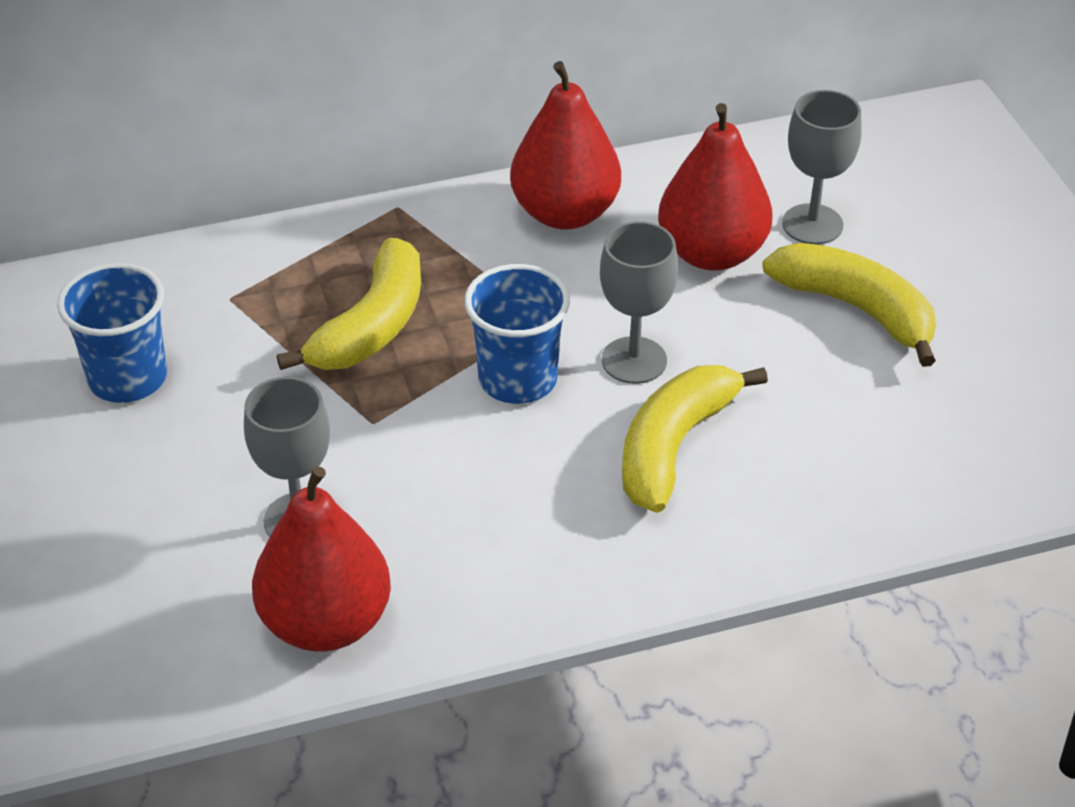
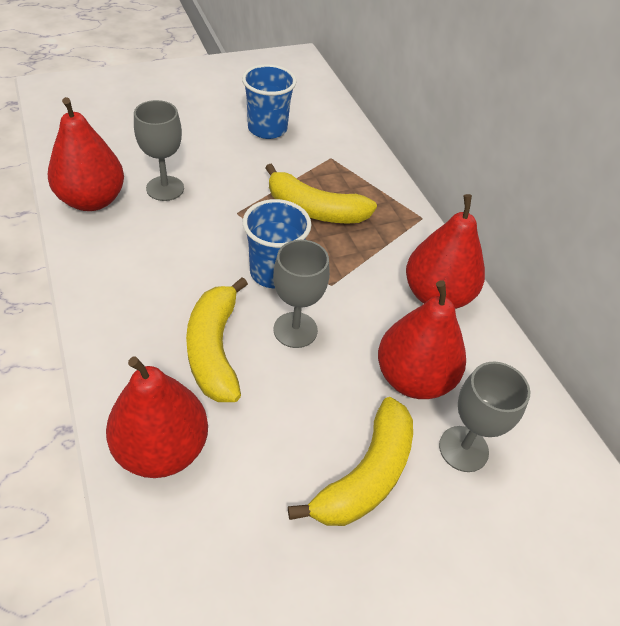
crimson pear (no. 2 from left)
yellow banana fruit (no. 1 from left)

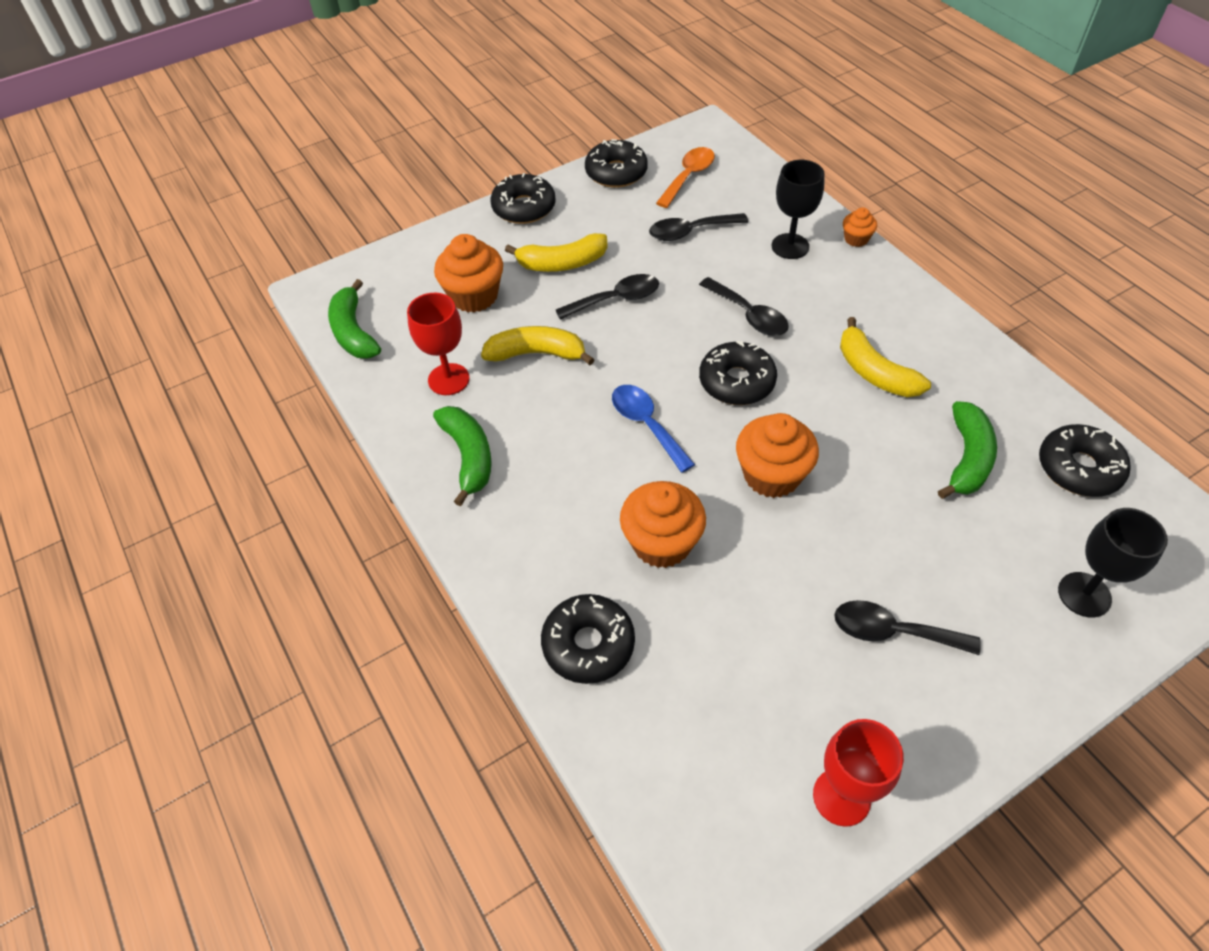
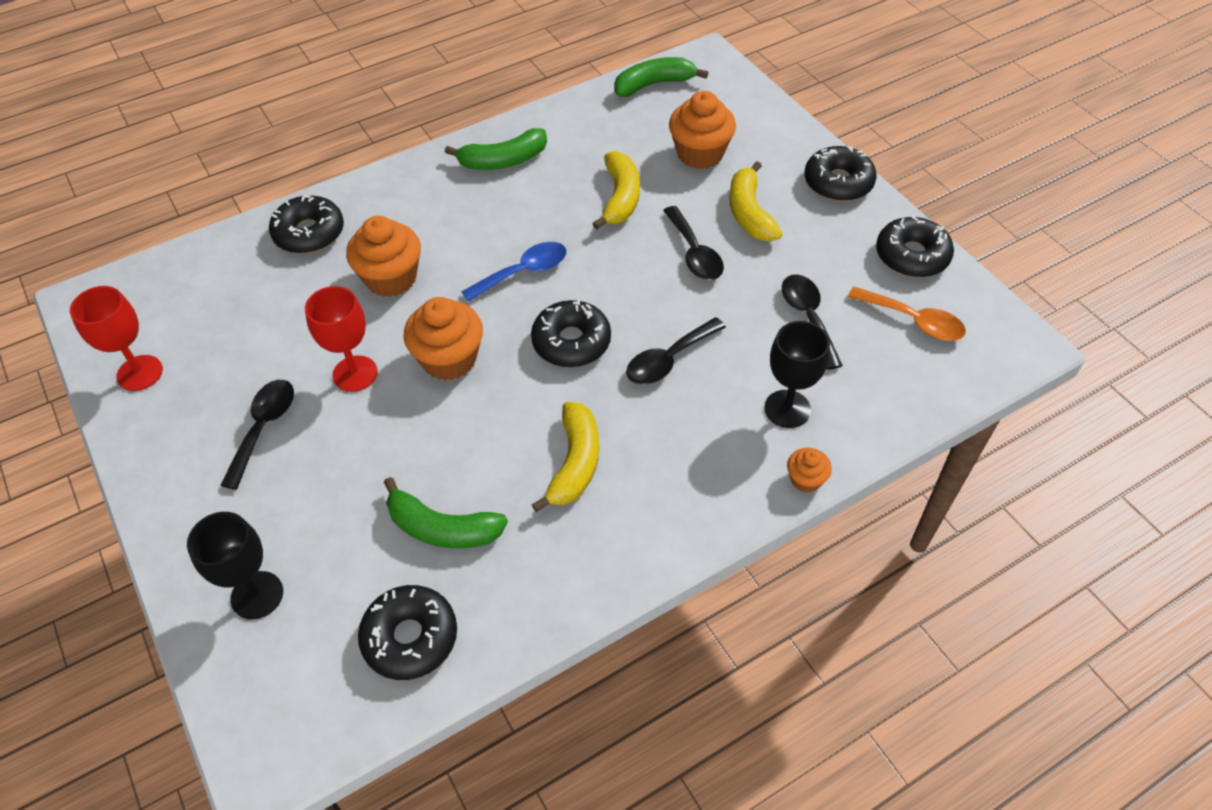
crimson chalice (no. 2 from left)
yellow banana fruit (no. 1 from left)

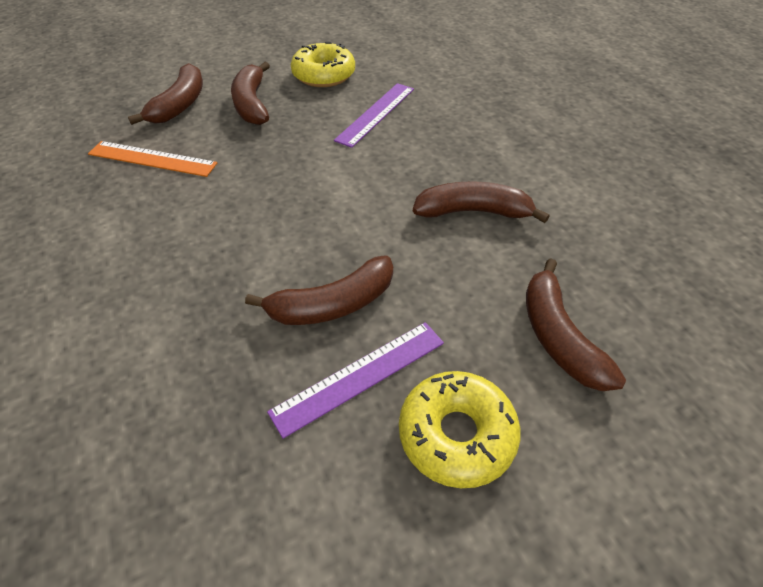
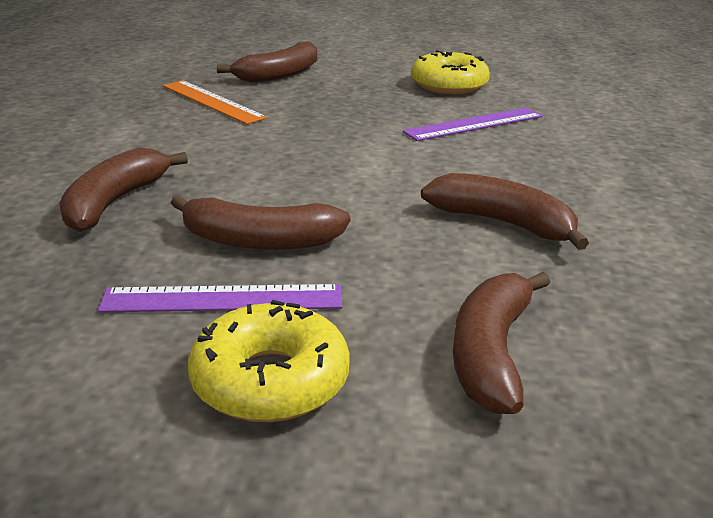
dark brown banana fruit (no. 1 from left)

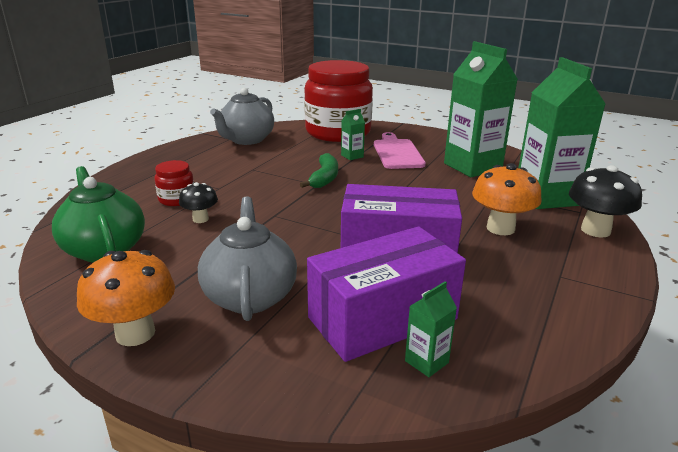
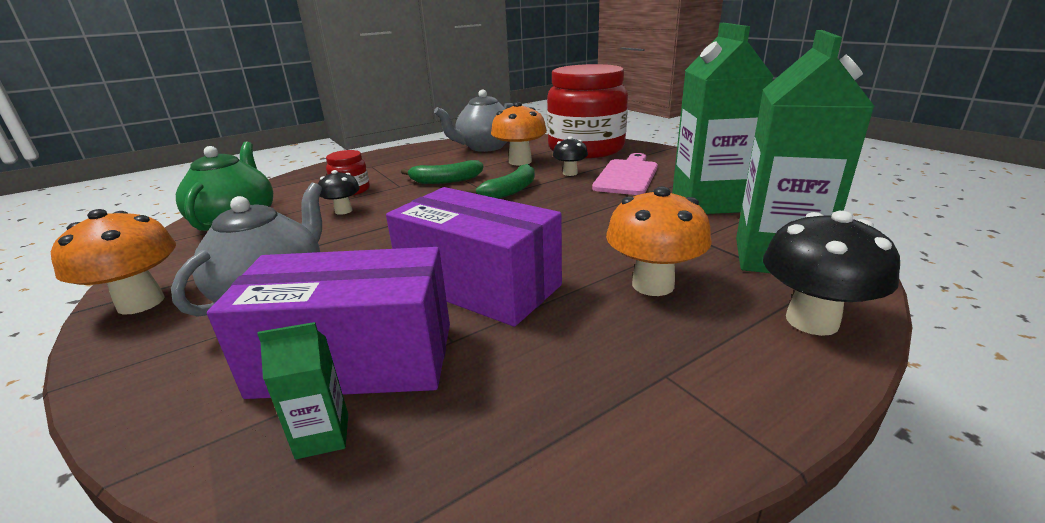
leaf-green banana fruit (no. 1 from left)
orange-coloured toadstool (no. 2 from left)
black toadstool (no. 2 from left)

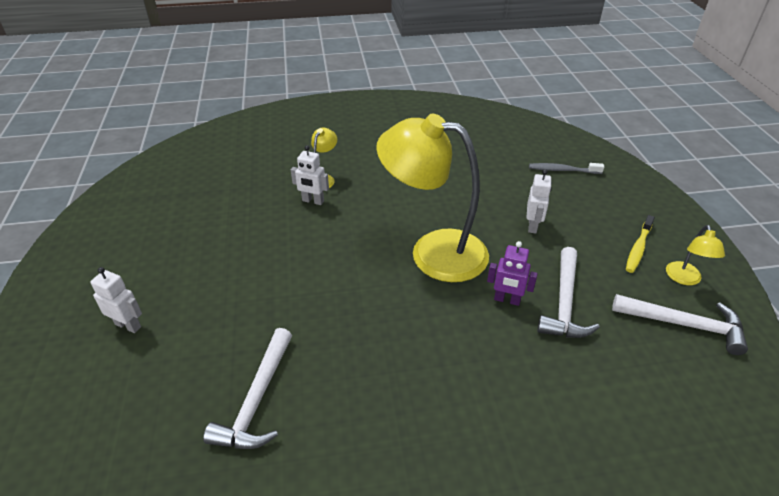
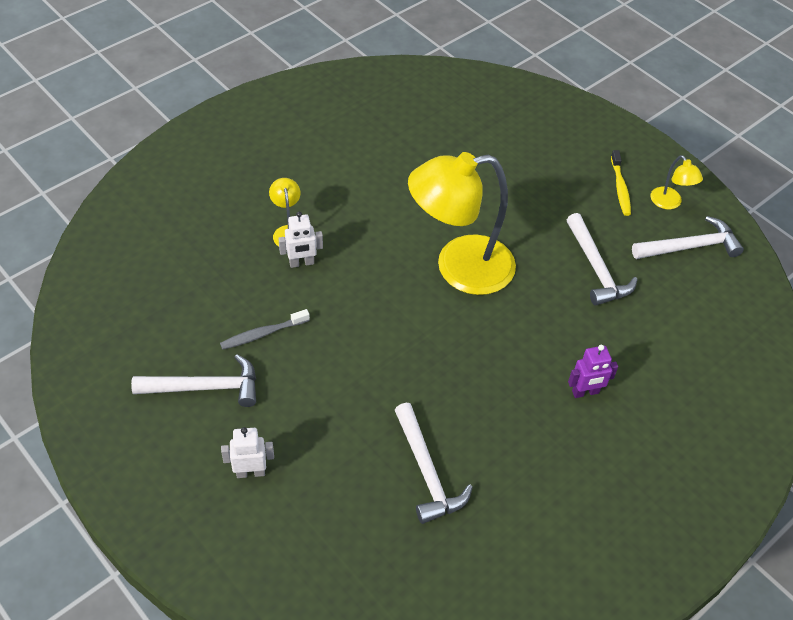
white toy robot (no. 3 from left in the first image)
white claw hammer (no. 1 from left)
purple toy robot
grey tooth brush

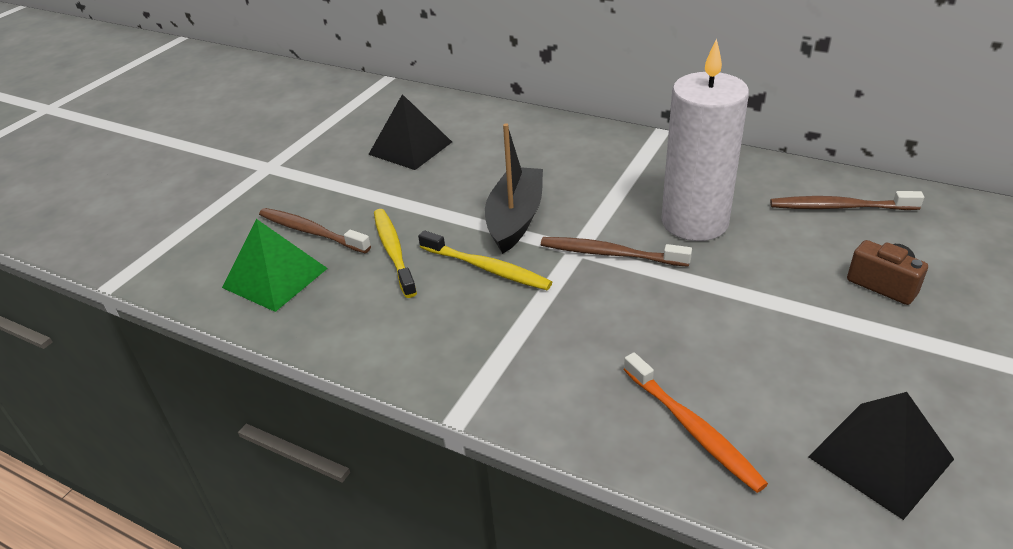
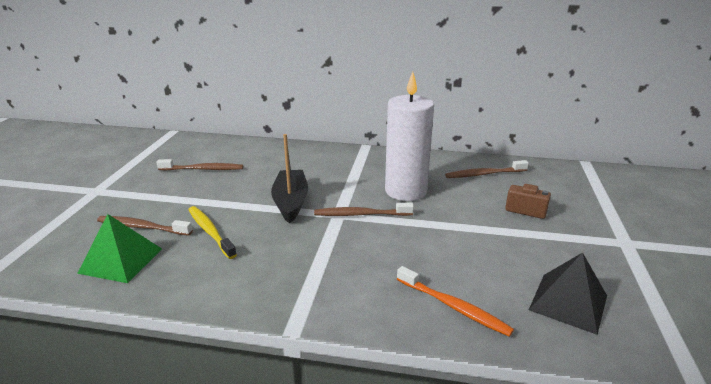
yellow tooth brush (no. 2 from left in the first image)
dark brown tooth brush (no. 2 from left)

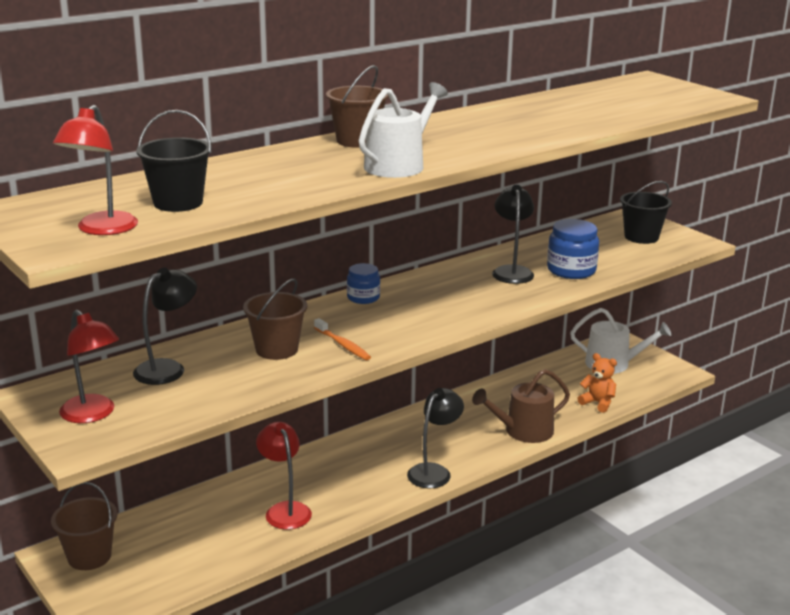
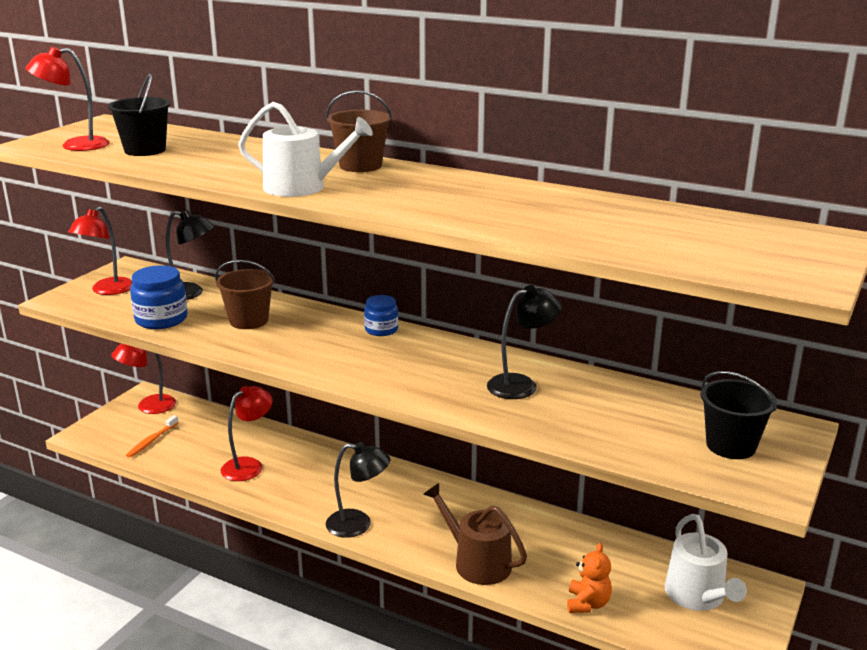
orange-coloured tooth brush
blue jar (no. 1 from left)
crimson lamp (no. 3 from left)

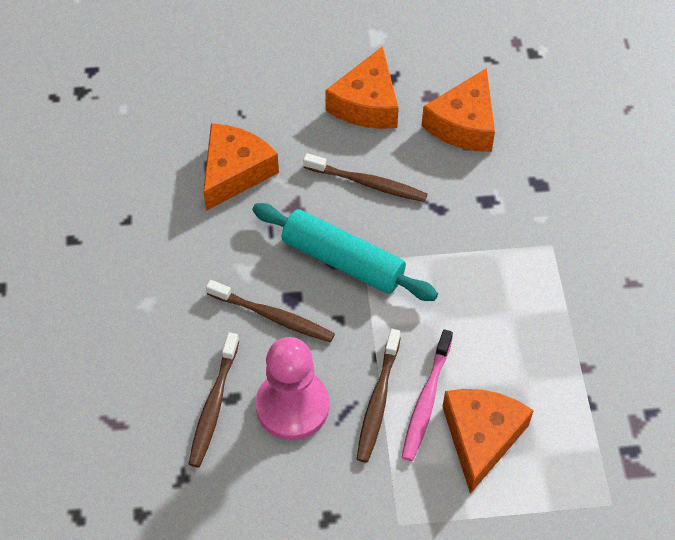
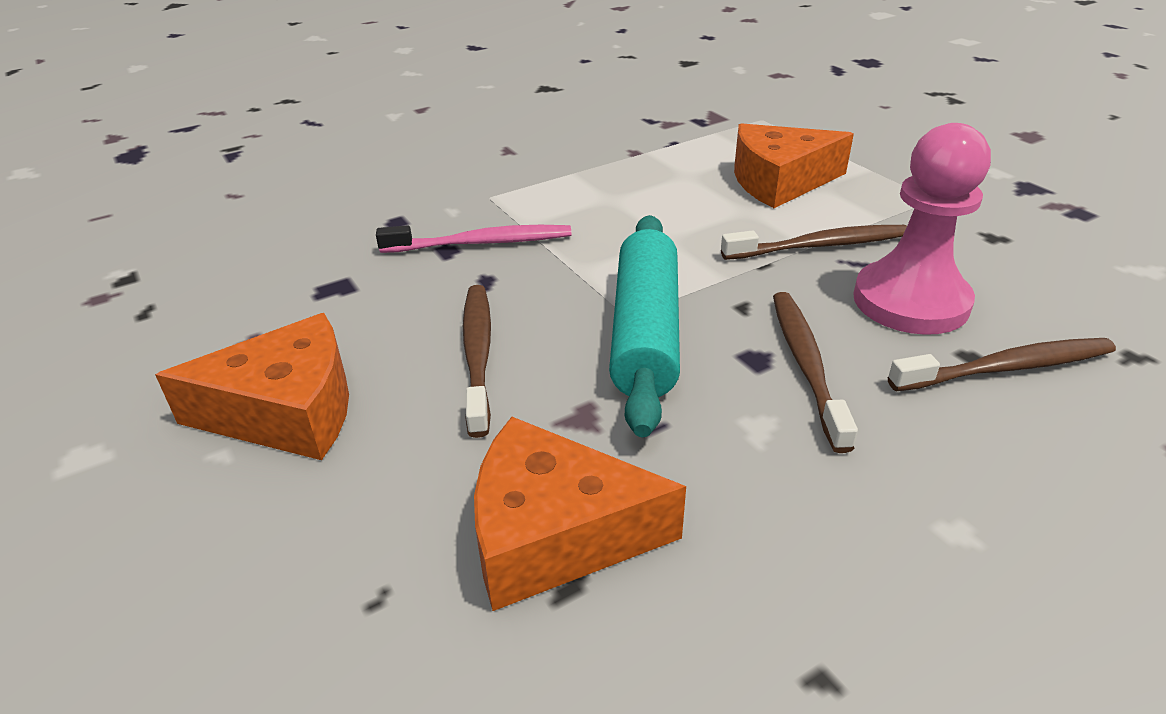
orange-coloured cheese wedge (no. 3 from left in the first image)
rosy tooth brush

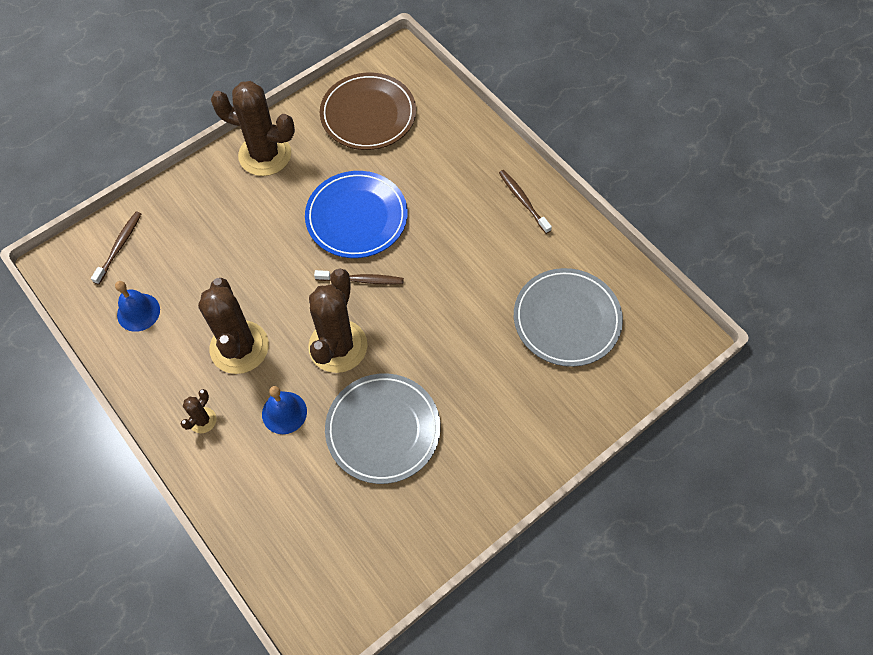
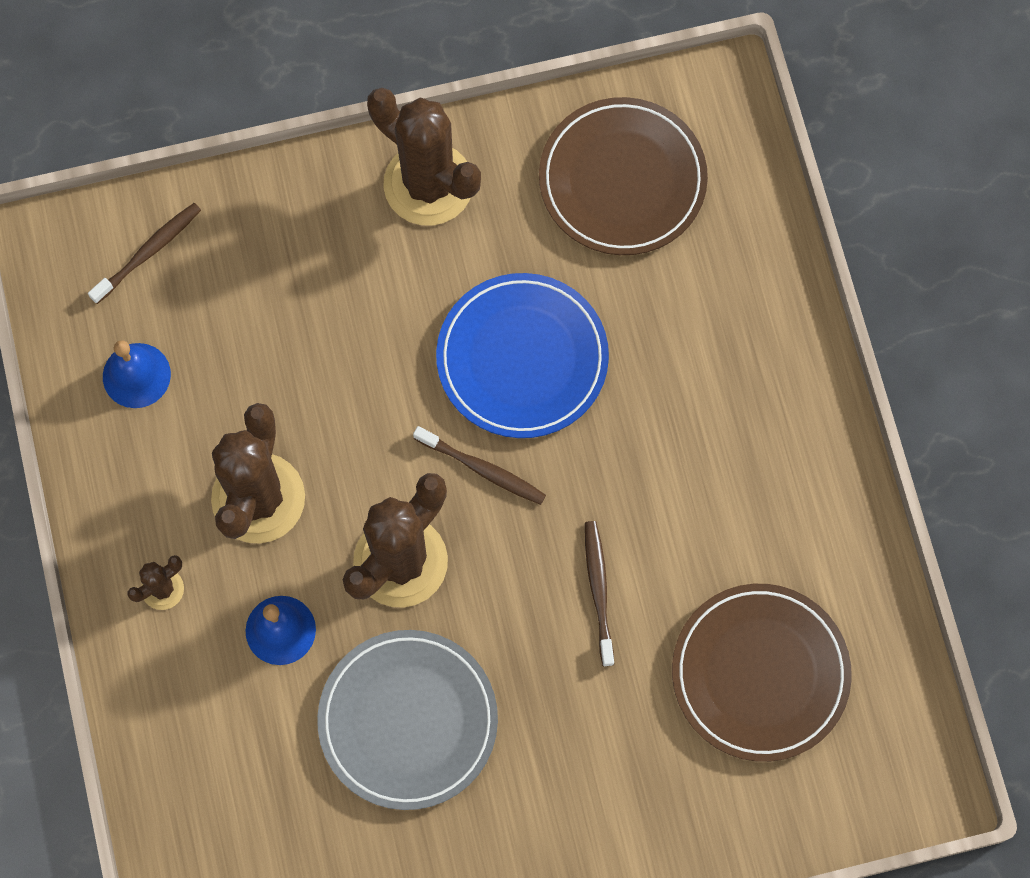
dark brown tooth brush (no. 3 from left)
dark brown dinner plate (no. 2 from left)

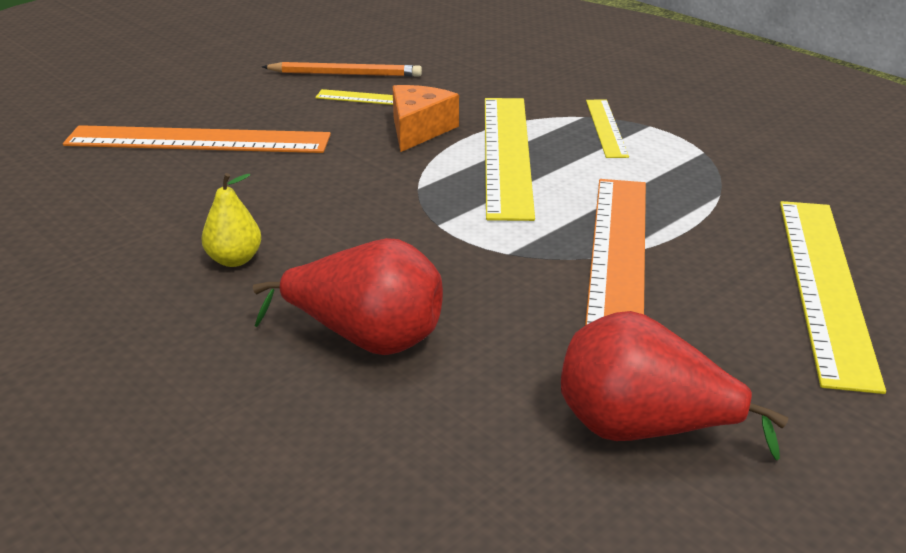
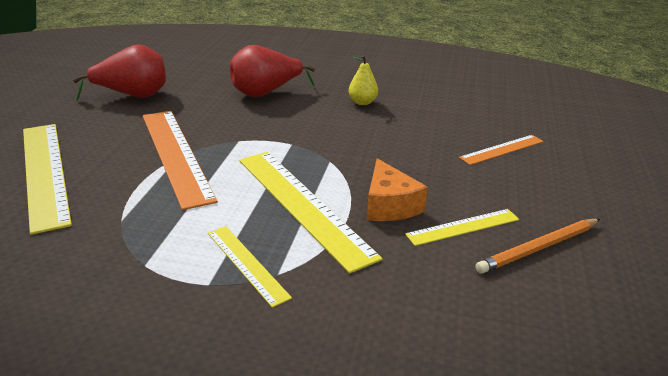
orange-coloured ruler (no. 2 from left)

